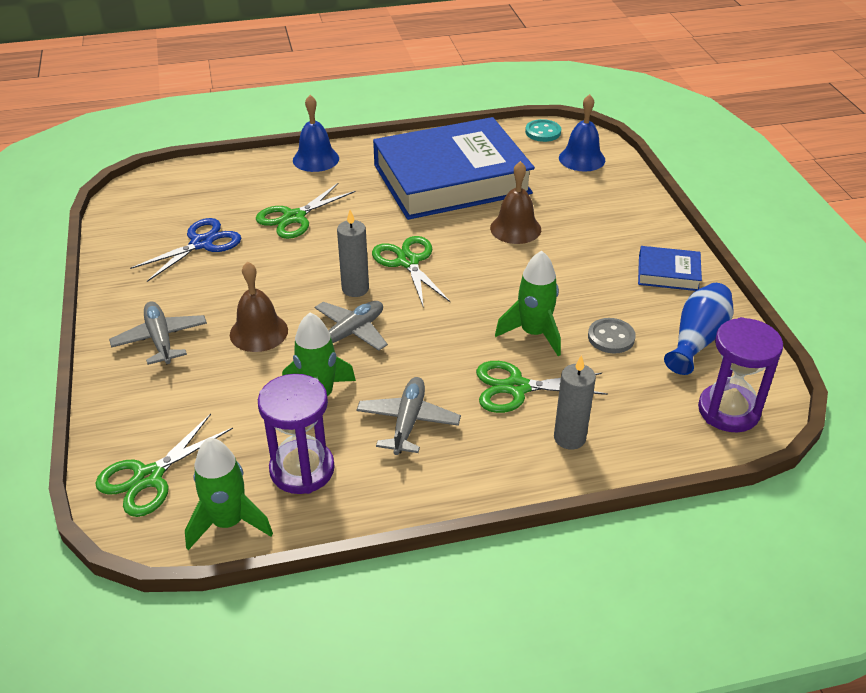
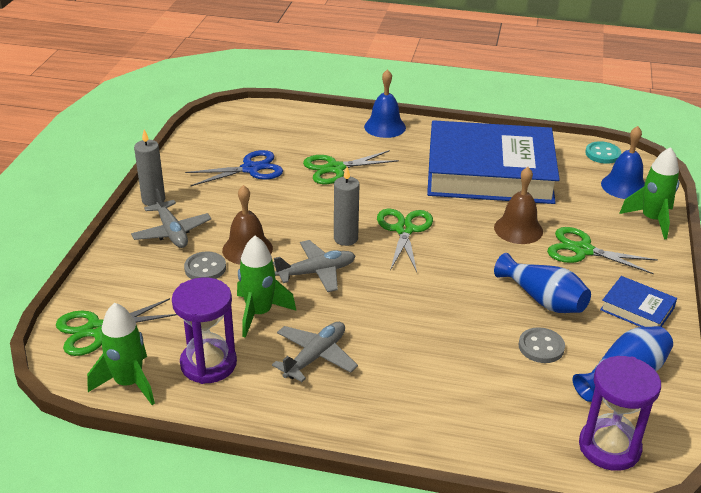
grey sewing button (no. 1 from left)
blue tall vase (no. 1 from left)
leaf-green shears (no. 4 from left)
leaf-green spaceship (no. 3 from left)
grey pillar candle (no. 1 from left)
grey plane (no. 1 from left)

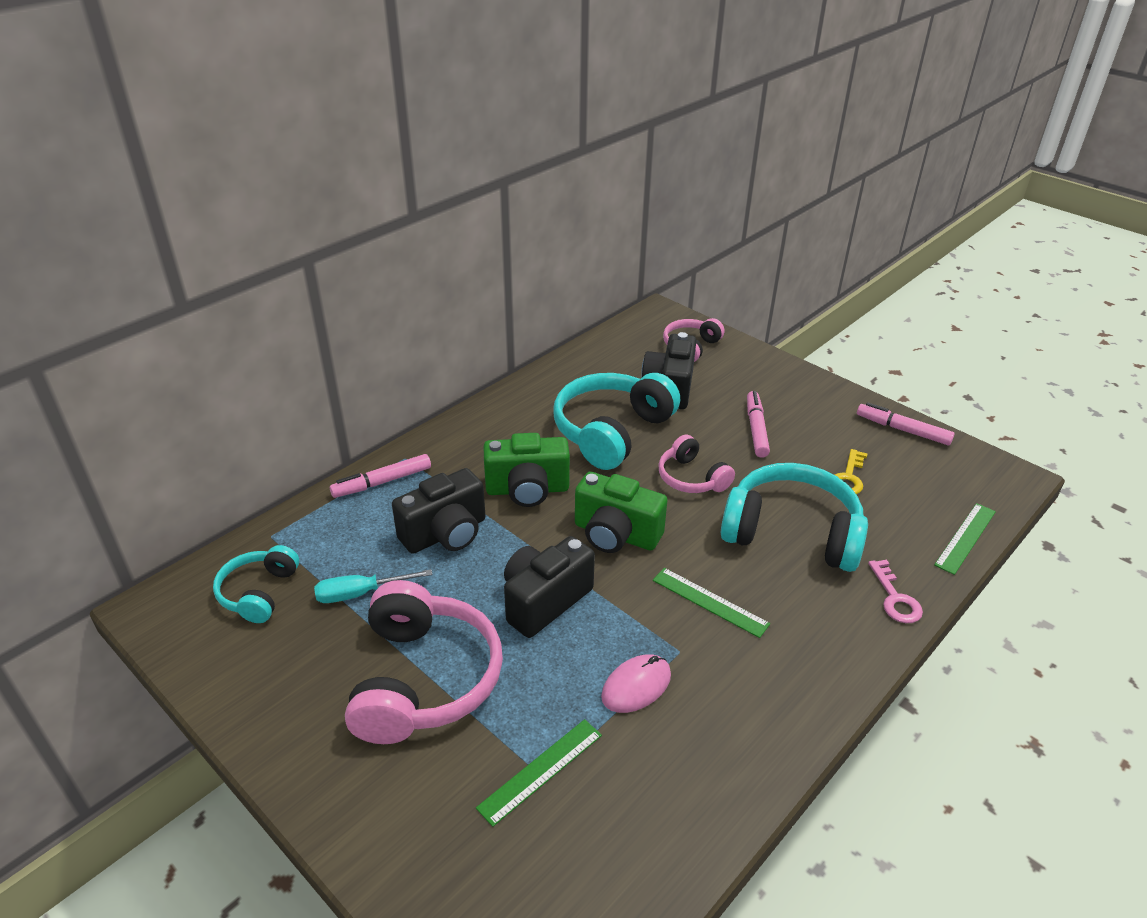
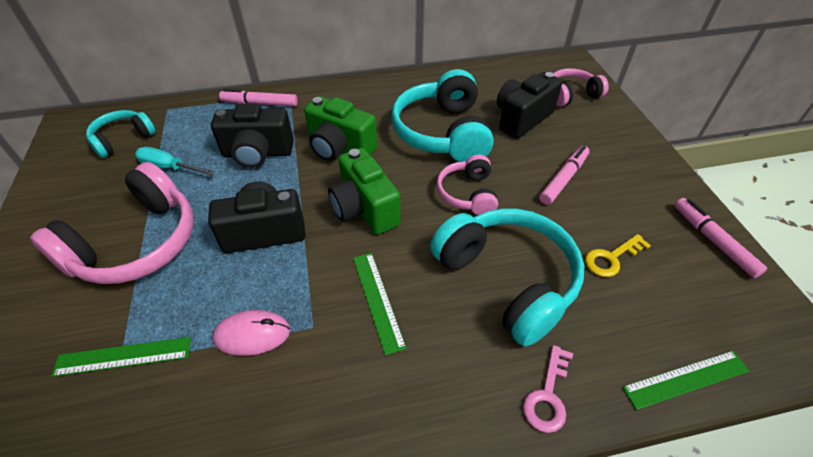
turquoise over-ear headphones (no. 2 from left)

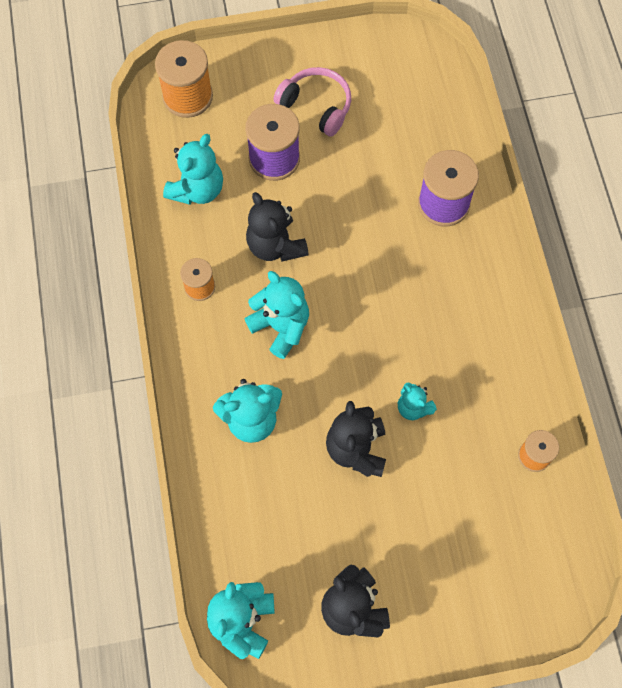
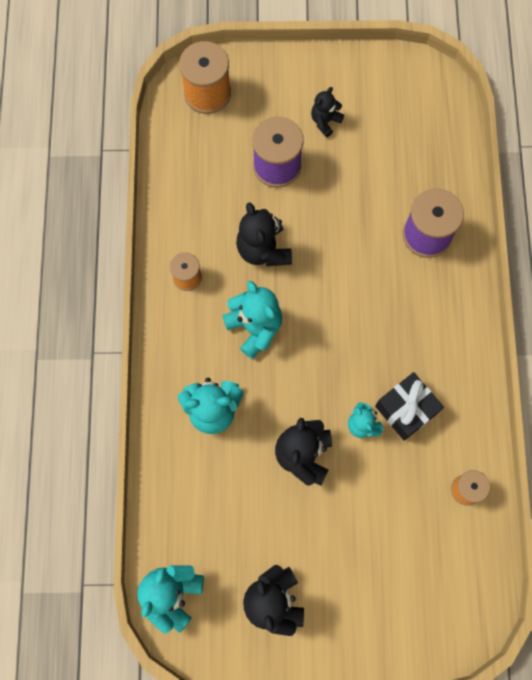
turquoise teddy (no. 1 from left in the first image)
black wrapped gift
black teddy (no. 4 from left)

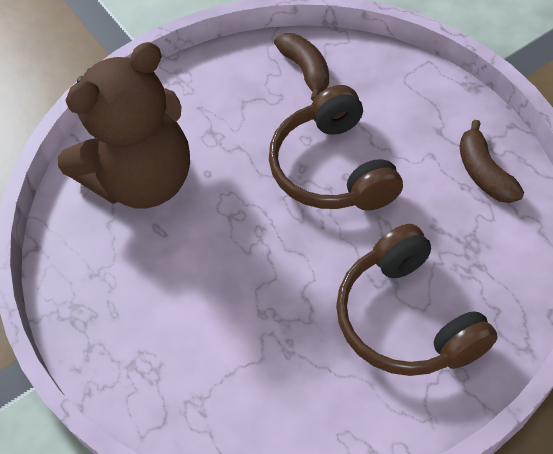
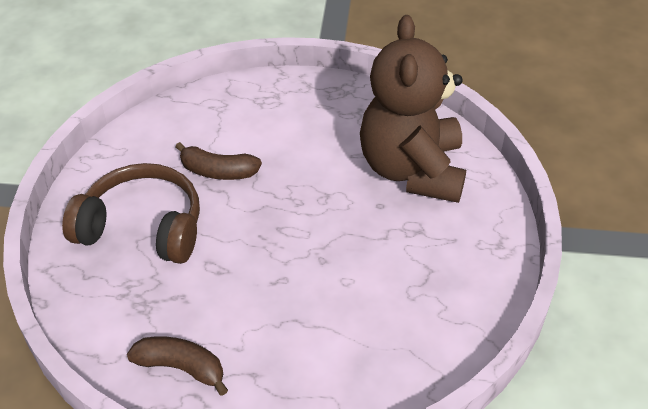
dark brown over-ear headphones (no. 1 from left in the first image)
dark brown banana fruit (no. 2 from left)

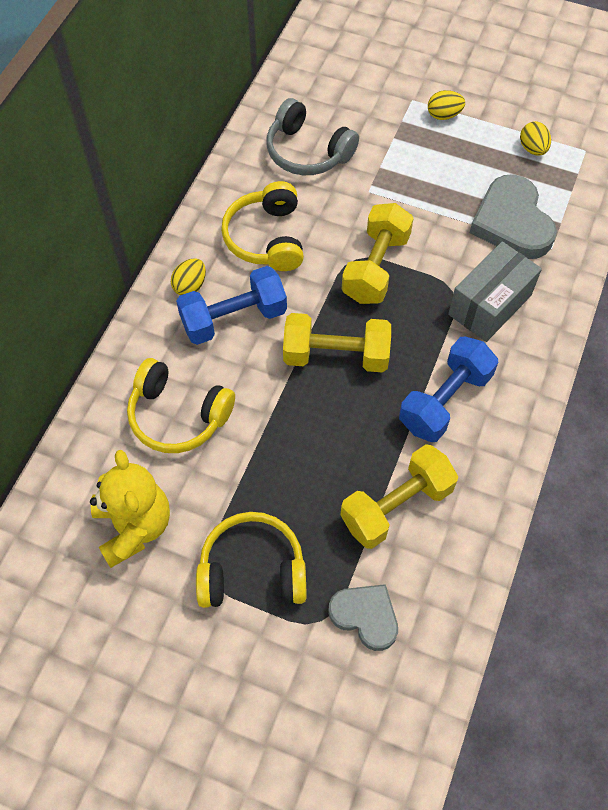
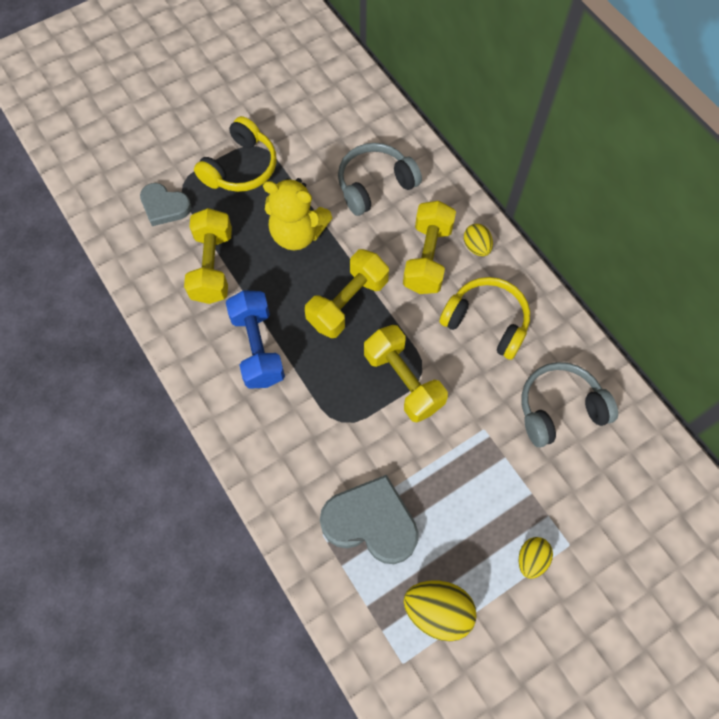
grey box
yellow teddy
grey over-ear headphones (no. 1 from left)
yellow dumbbell (no. 4 from left)
grey heart shape (no. 1 from left)
yellow toy egg (no. 1 from left)

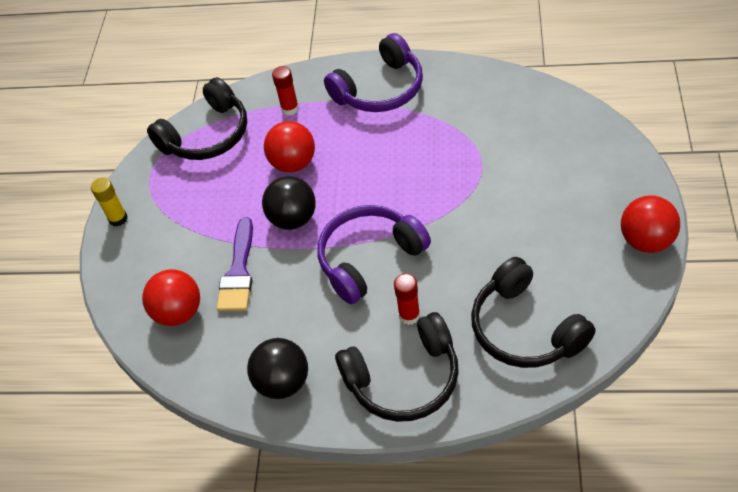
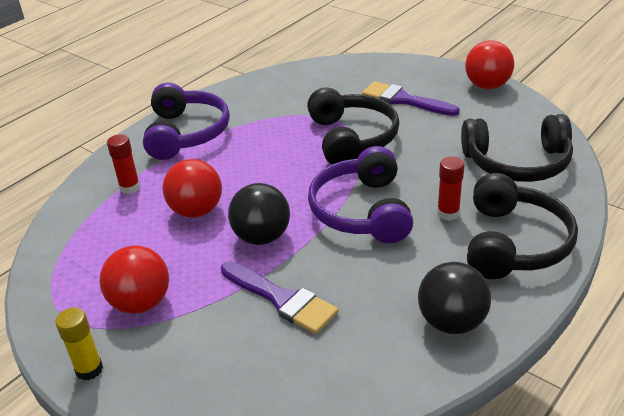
purple paint brush (no. 2 from left)
crimson sphere (no. 1 from left)
black over-ear headphones (no. 1 from left)

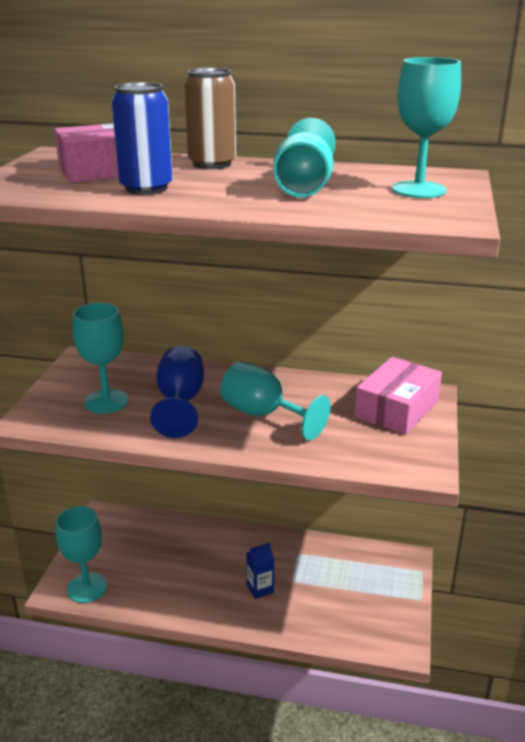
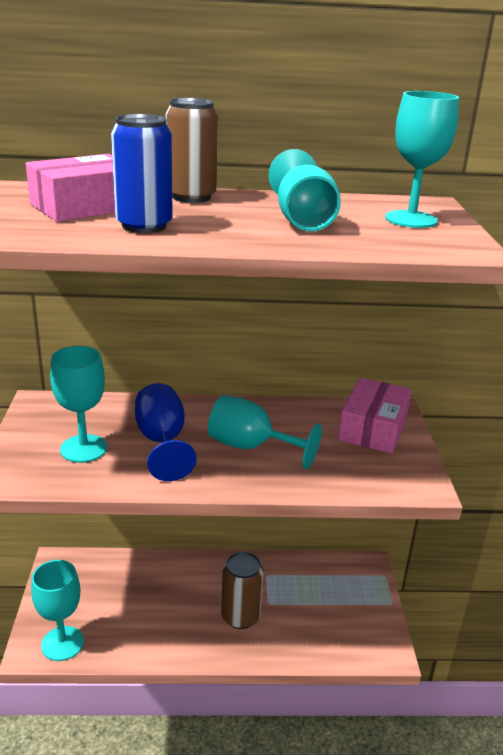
dark brown soda can (no. 2 from left)

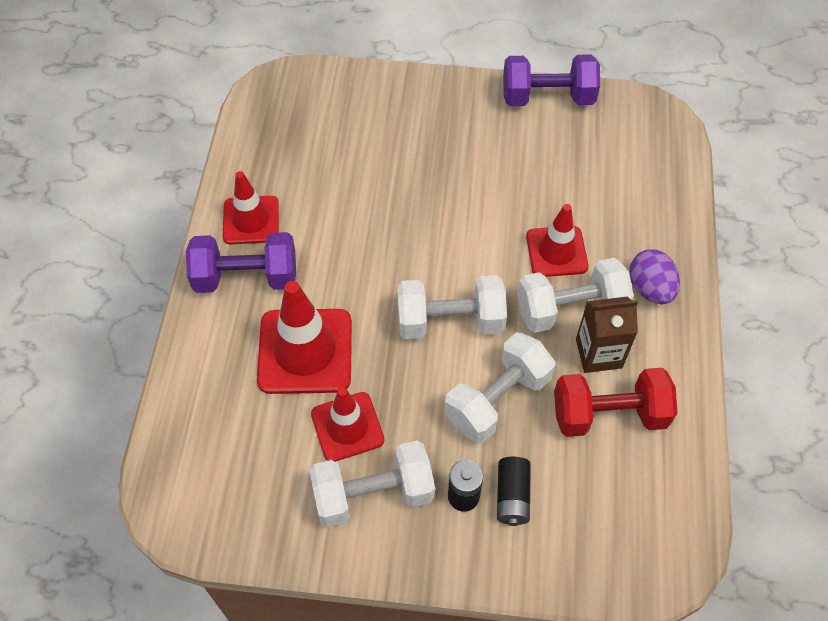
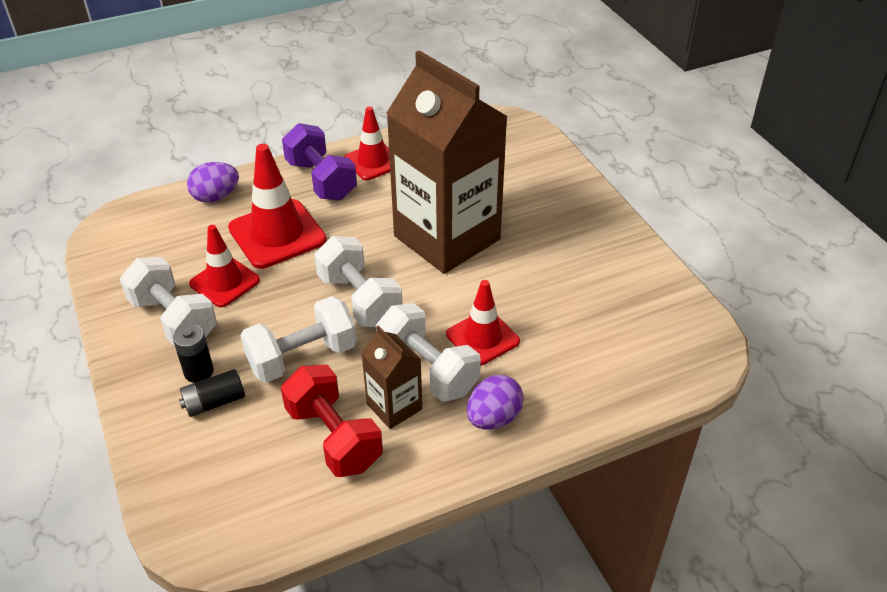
purple dumbbell (no. 2 from left in the first image)
purple toy egg (no. 1 from left)
dark brown milk carton (no. 2 from left)
white dumbbell (no. 2 from left)

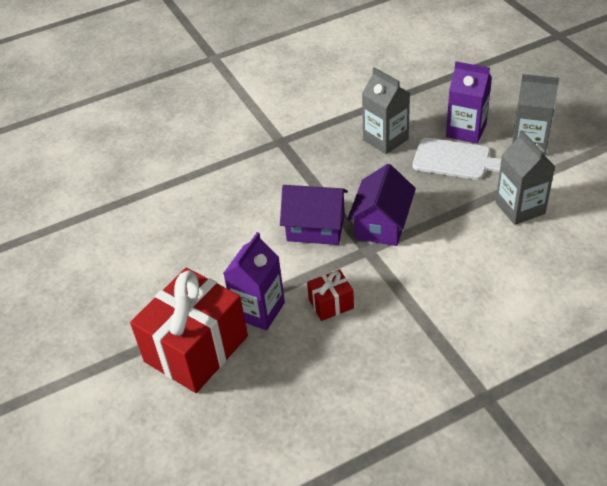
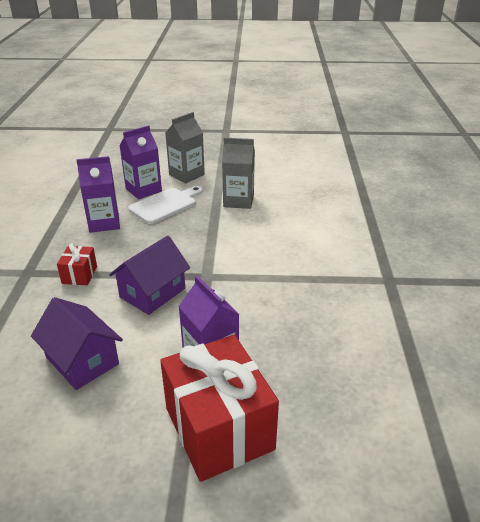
crimson wrapped gift (no. 1 from left)
purple toy house (no. 1 from left)
purple milk carton (no. 1 from left)

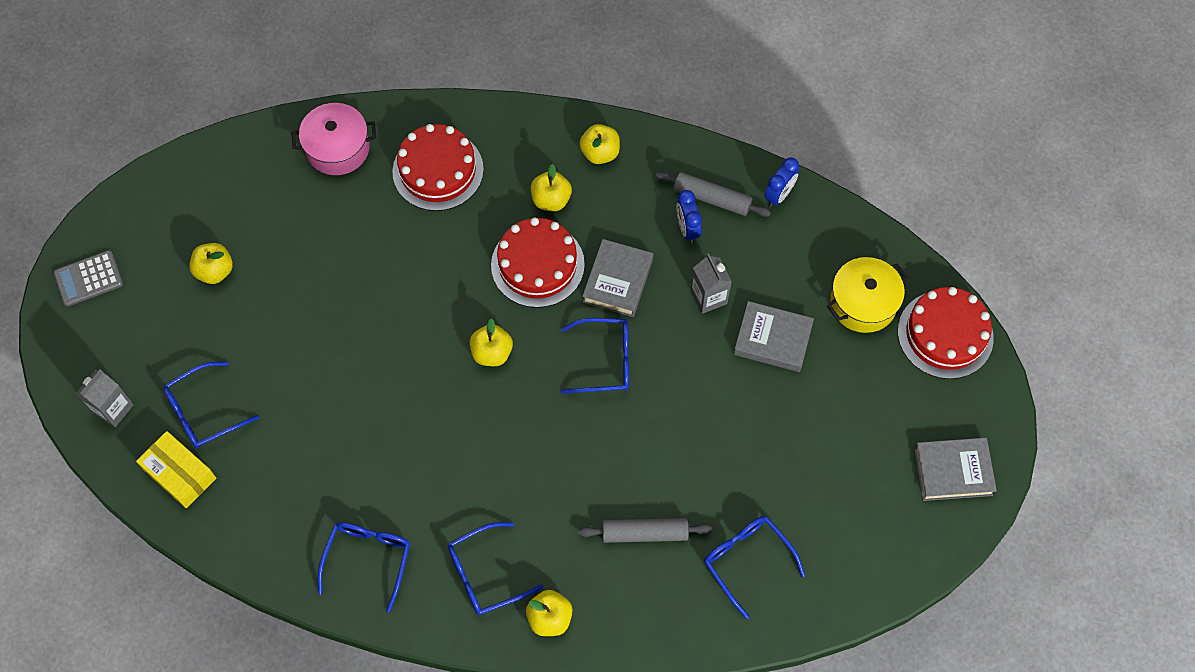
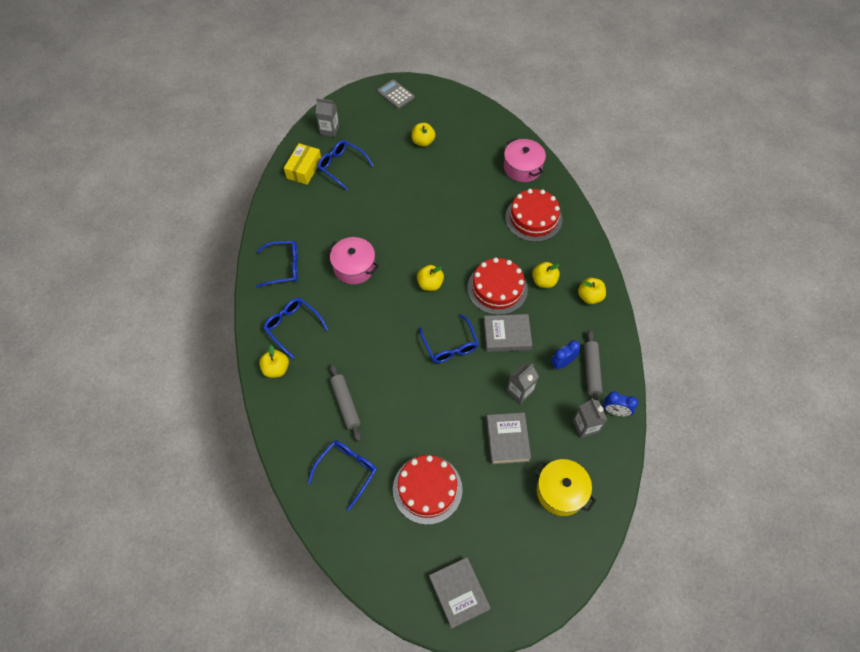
rosy cooking pot (no. 1 from left)
grey milk carton (no. 3 from left)
crimson layer cake (no. 1 from left)

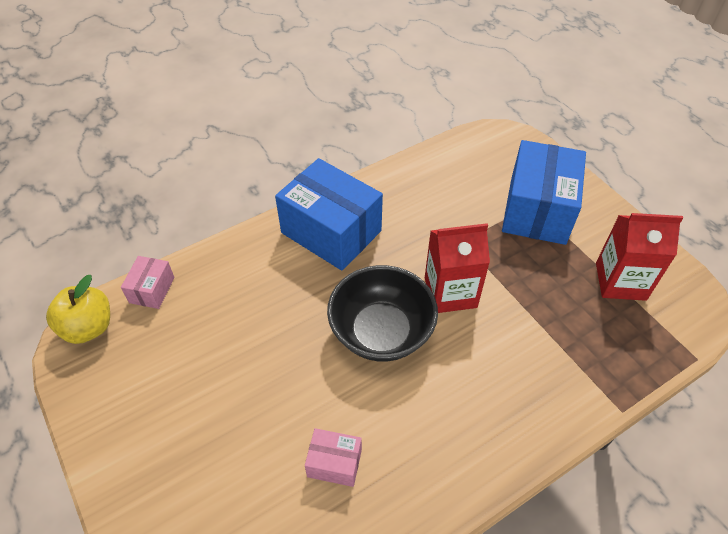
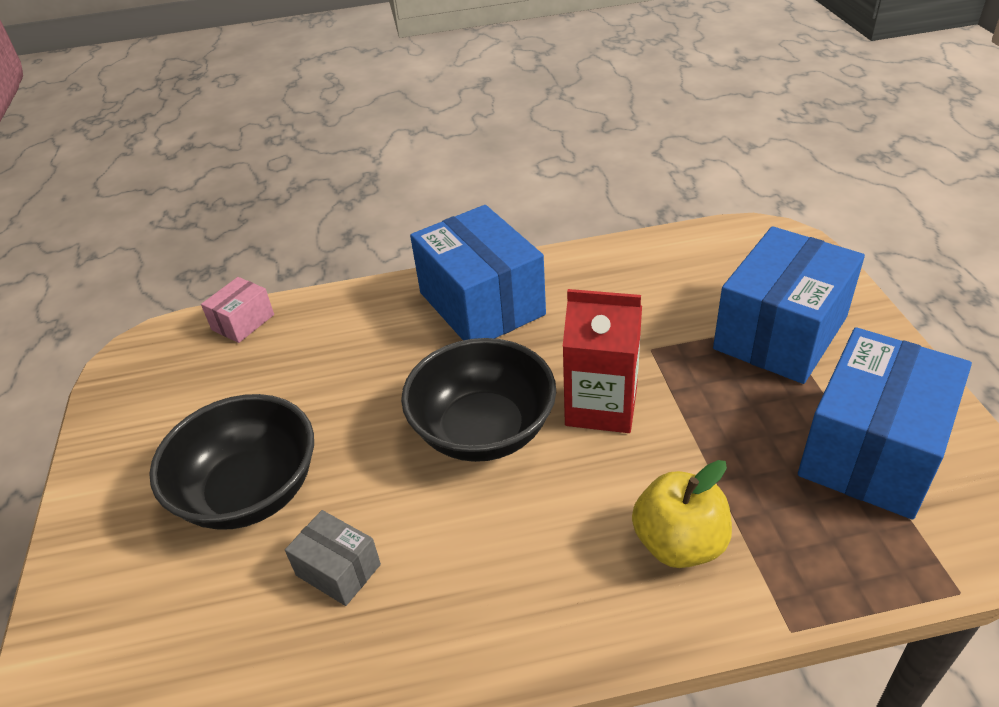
black serving bowl (no. 1 from left)
yellow toy apple
blue box (no. 3 from left)
grey box

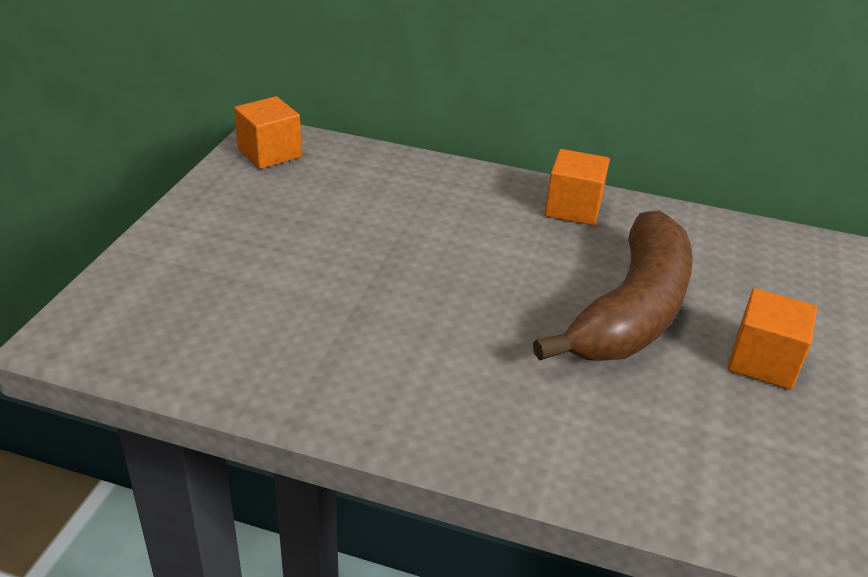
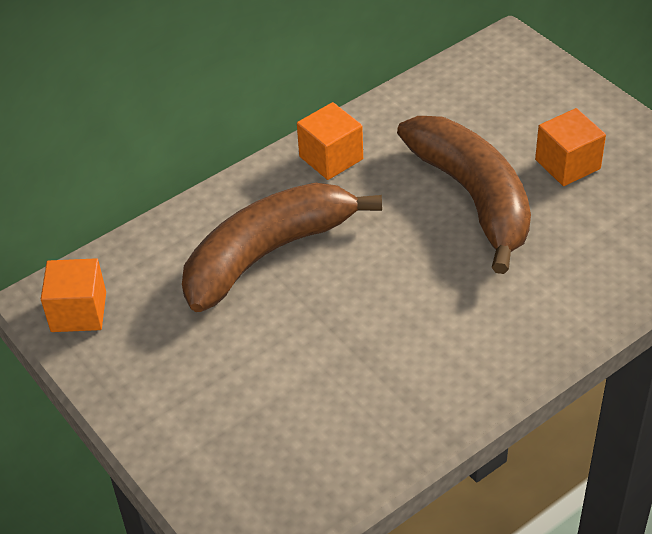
dark brown banana fruit (no. 1 from left)

